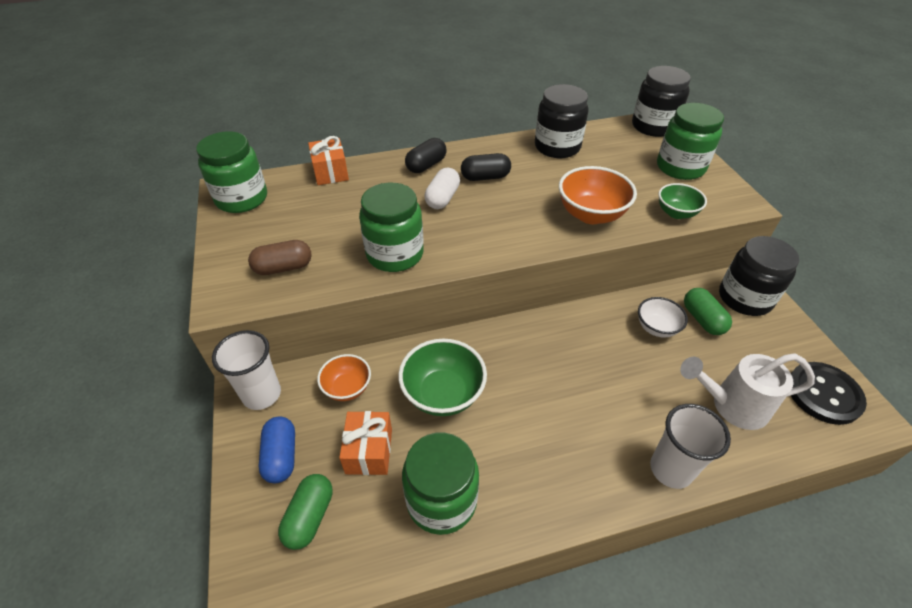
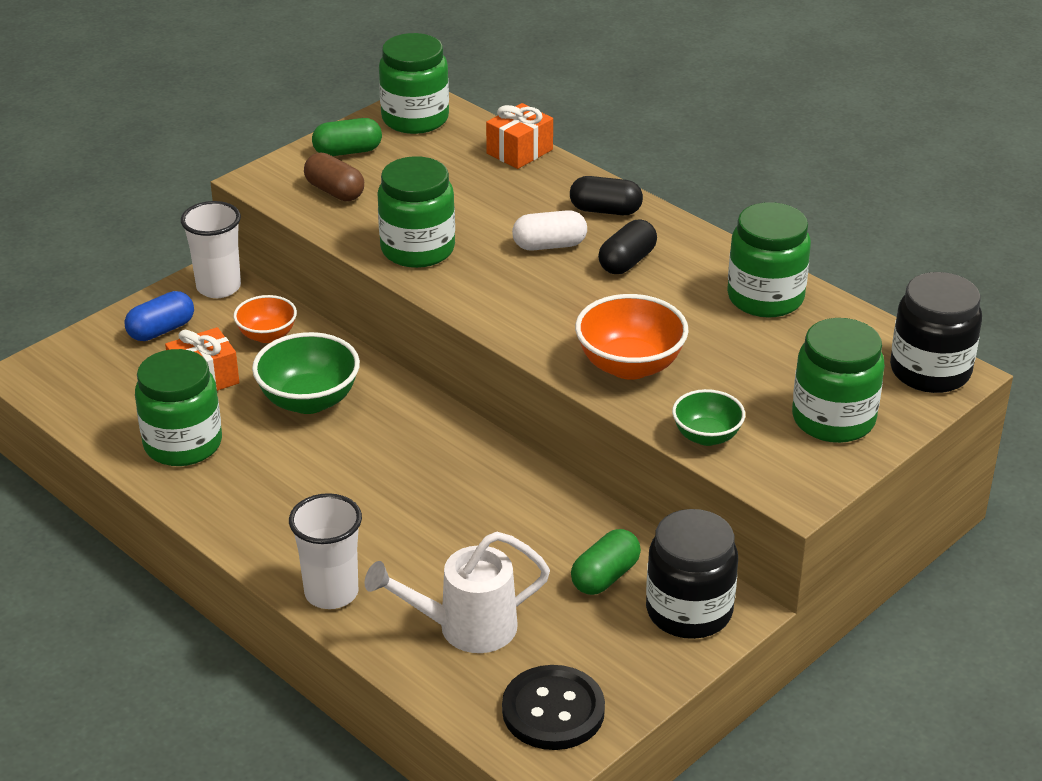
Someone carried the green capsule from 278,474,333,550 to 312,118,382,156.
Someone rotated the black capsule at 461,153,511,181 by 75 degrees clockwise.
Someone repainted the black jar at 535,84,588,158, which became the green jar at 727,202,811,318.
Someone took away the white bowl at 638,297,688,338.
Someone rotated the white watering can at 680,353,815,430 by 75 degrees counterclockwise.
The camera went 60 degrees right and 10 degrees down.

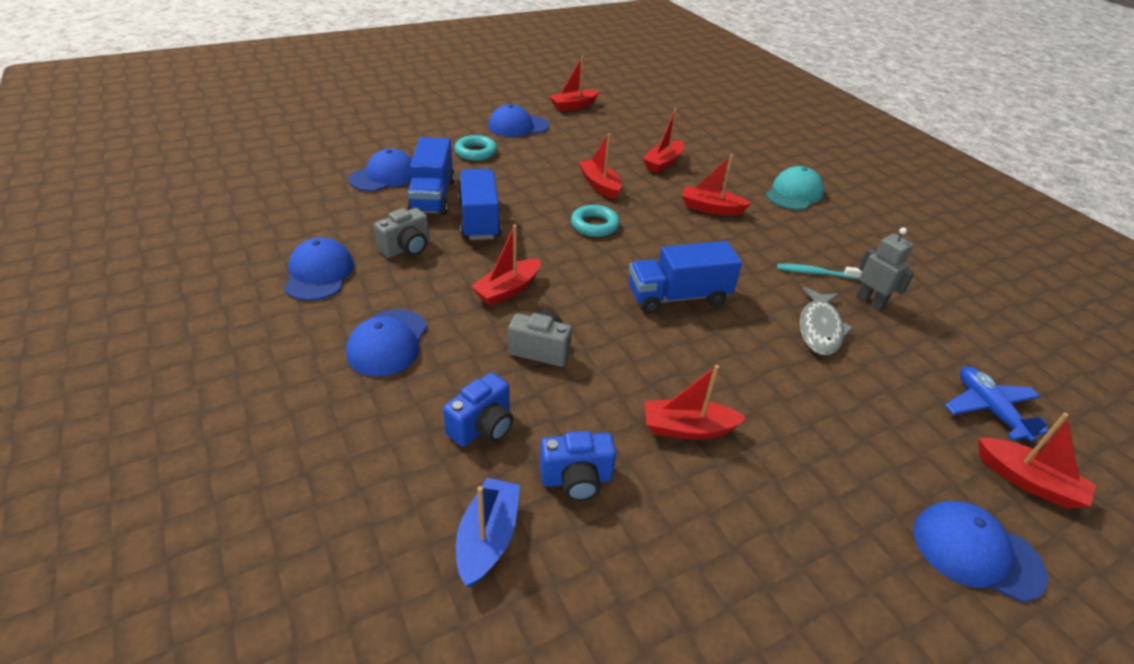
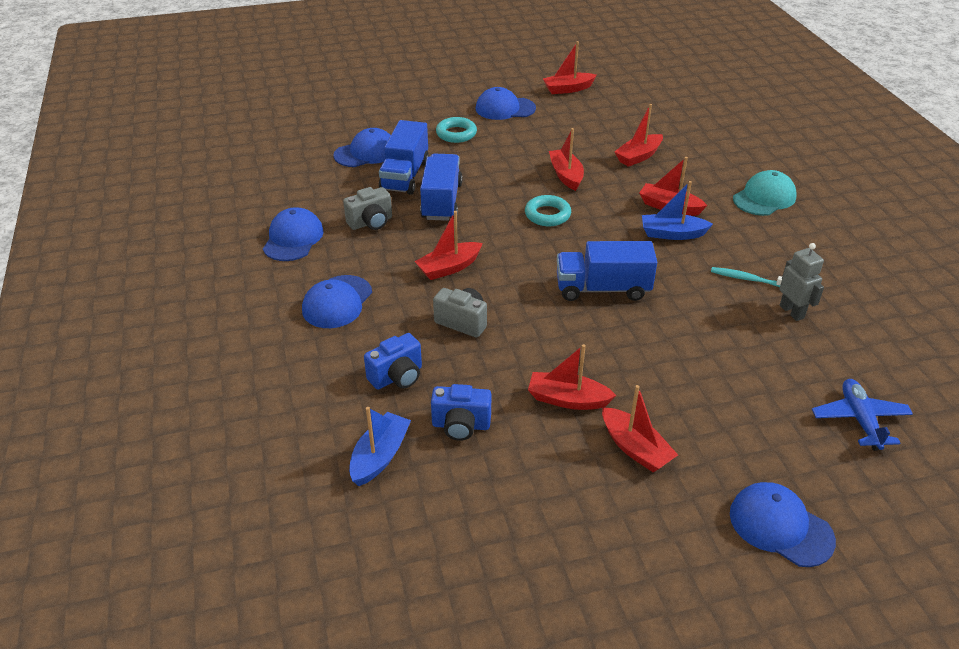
Someone took away the grey fish at 800,287,853,355.
Someone carried the red boat from 979,412,1096,509 to 602,385,678,473.
Someone put down the blue boat at 642,181,713,240.
The camera went 15 degrees right and 0 degrees up.

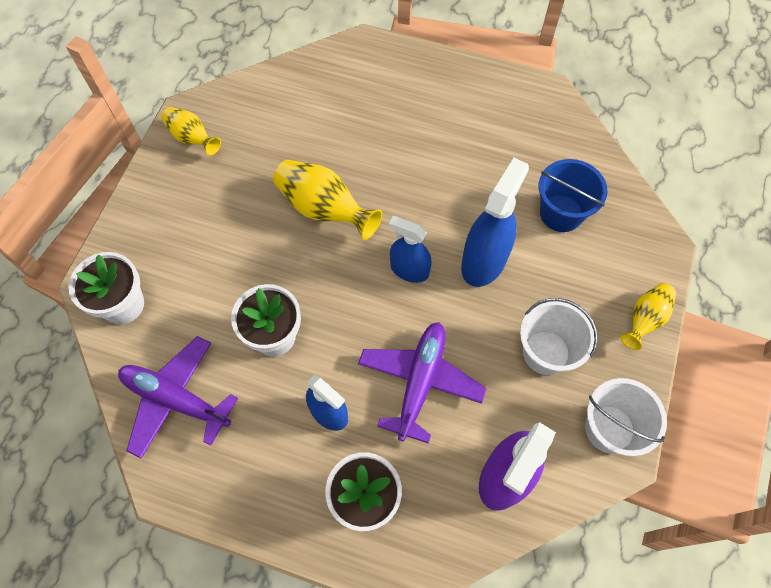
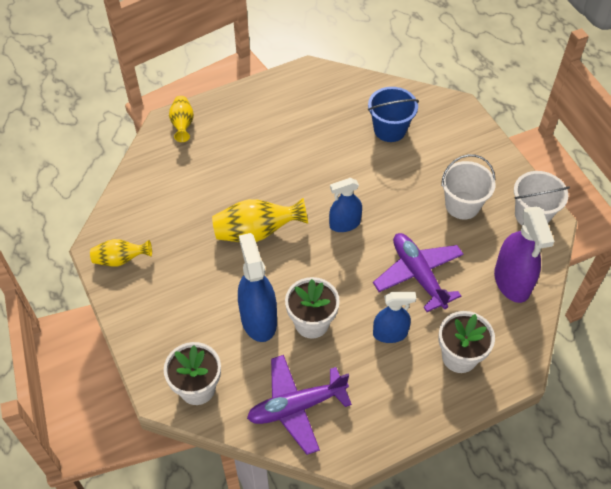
Someone carried the blue spray bottle from 461,158,529,287 to 238,233,277,342.
Someone carried the yellow vase from 620,283,676,350 to 169,96,194,142.
The camera went 45 degrees left and 10 degrees down.

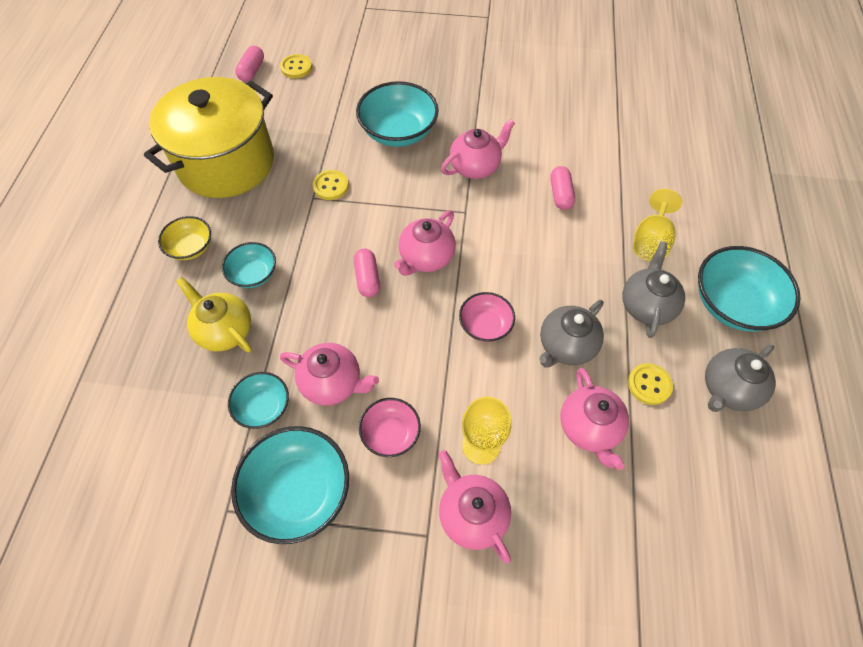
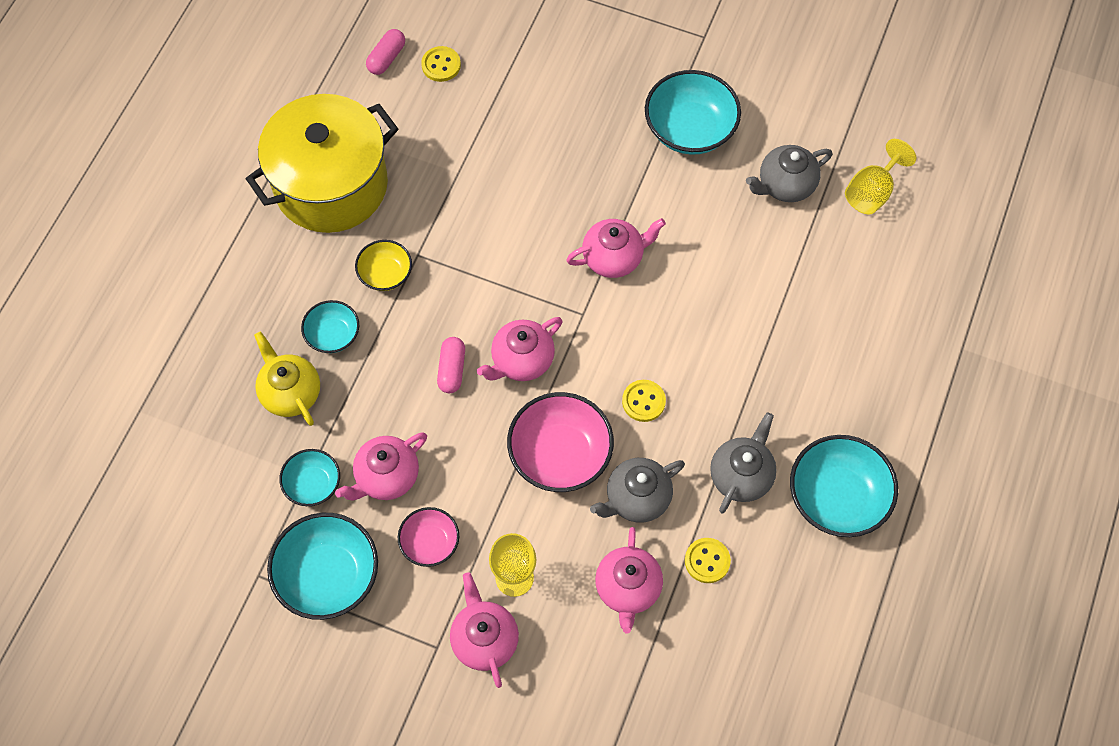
Someone carried the yellow bowl from 158,216,211,260 to 355,240,412,291.
Someone rotated the pink teapot at 280,343,379,405 by 105 degrees clockwise.
Someone carried the yellow button from 313,170,349,200 to 622,380,666,422.
Someone carried the turquoise bowl from 356,81,439,147 to 645,70,741,155.
Someone scaled the pink bowl at 459,292,515,342 by 1.75.
Someone took away the pink capsule at 550,166,575,210.
Someone carried the yellow goblet from 633,189,682,261 to 845,139,916,214.
Someone carried the grey teapot from 705,344,776,412 to 746,145,832,202.
The camera went 15 degrees right and 5 degrees up.

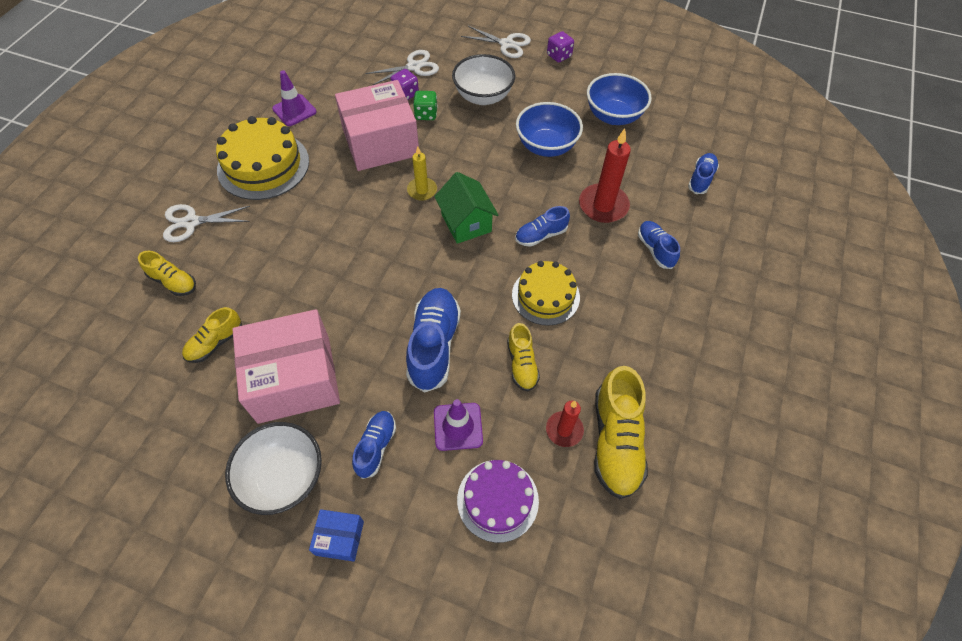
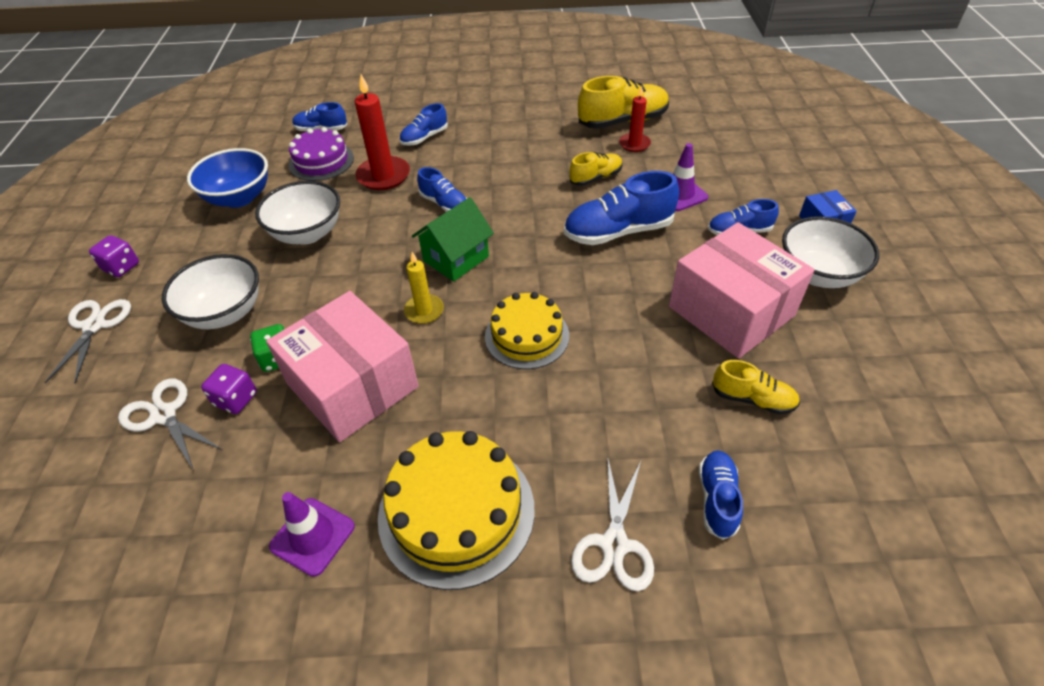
Someone repainted the yellow shoe at 138,251,196,296, which became the blue shoe at 699,450,743,540.
Someone rotated the white scissors at 163,204,250,242 by 45 degrees clockwise.
Someone carried the purple cake from 457,460,539,543 to 289,127,354,181.
Someone carried the yellow cake from 512,261,580,326 to 485,292,569,369.
Someone repainted the blue bowl at 516,102,583,157, which became the white bowl at 255,181,340,244.
The camera went 110 degrees left and 10 degrees down.

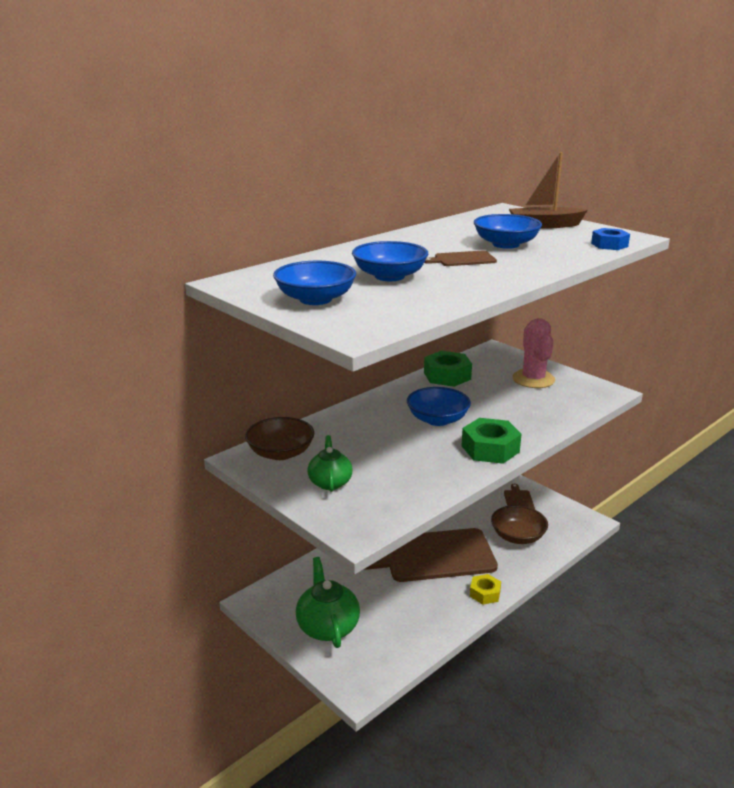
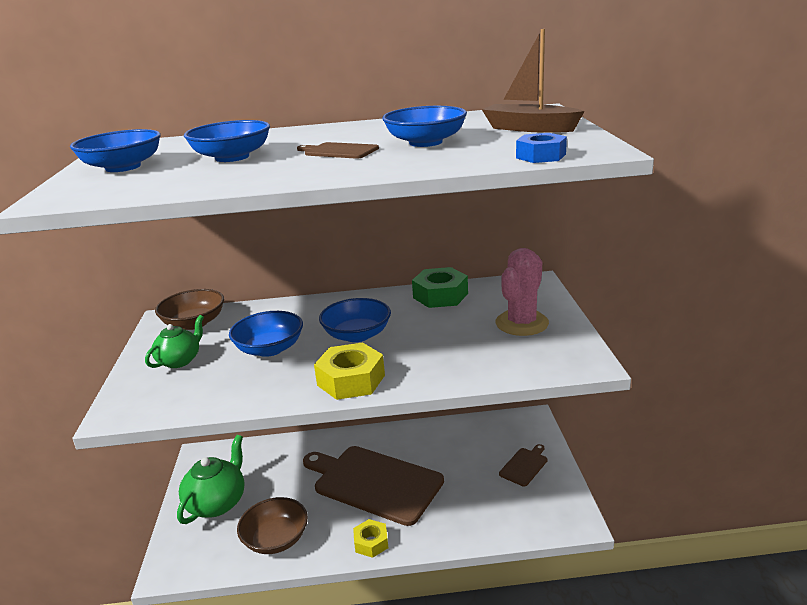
Someone repainted the green nut at 461,418,522,464, which became the yellow nut at 314,342,385,400.
Someone carried the brown bowl from 491,505,548,544 to 237,497,308,554.
Someone put down the blue bowl at 229,311,303,357.
The camera went 40 degrees right and 0 degrees up.

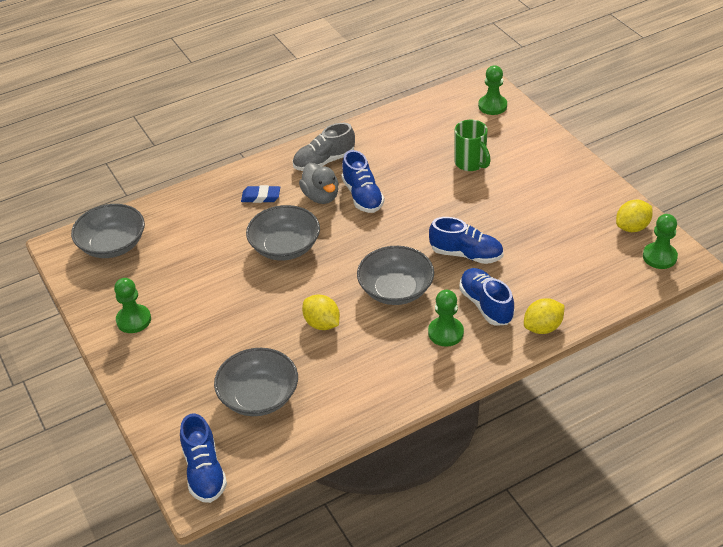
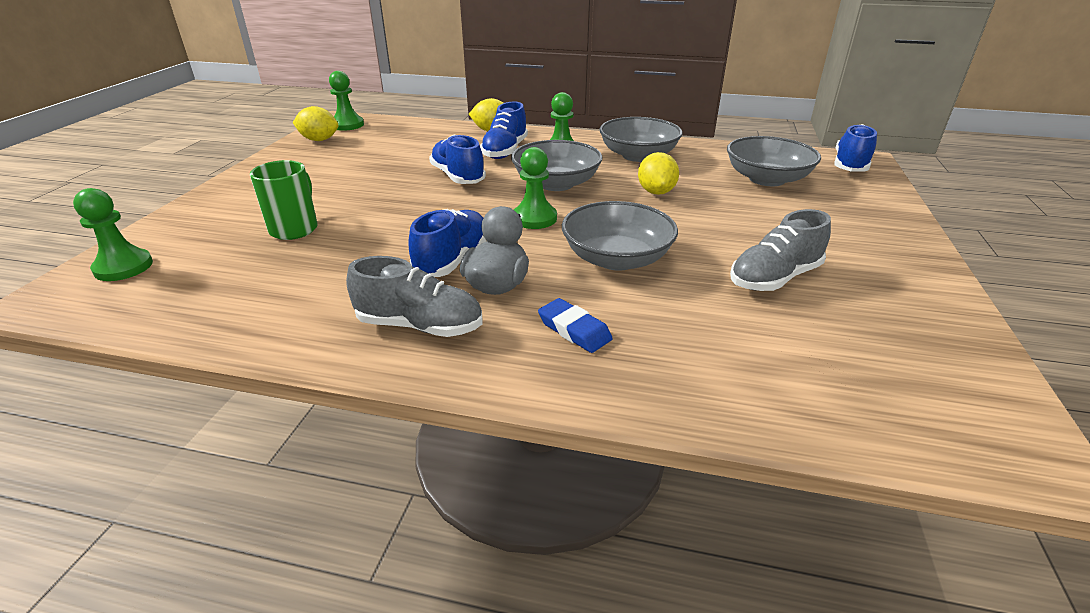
Someone carried the grey bowl from 71,204,145,258 to 599,117,683,162.
Someone carried the green pawn from 114,278,151,333 to 514,147,557,229.
Someone put down the grey shoe at 730,209,831,291.
The camera went 140 degrees left and 10 degrees down.

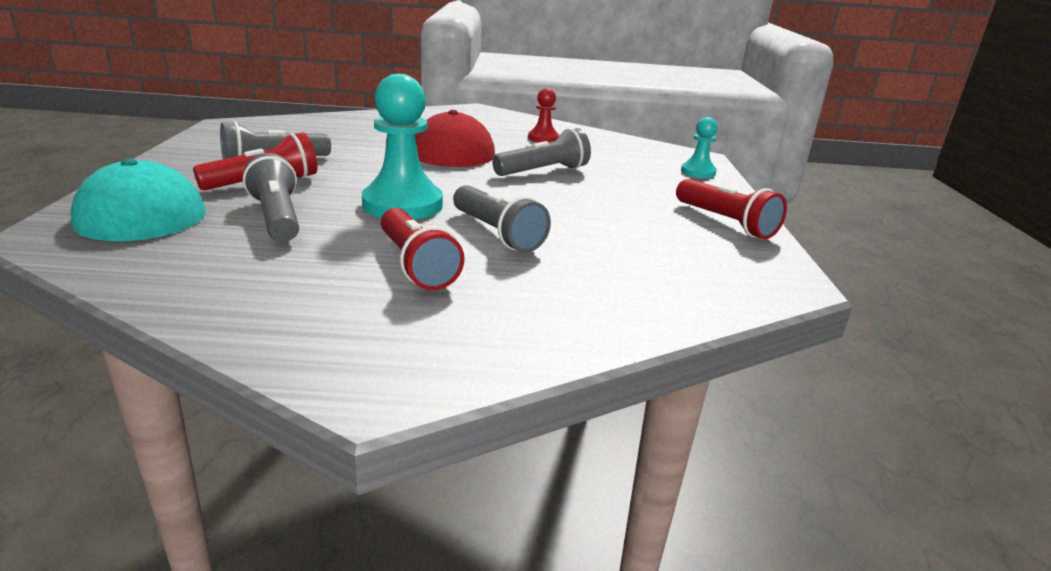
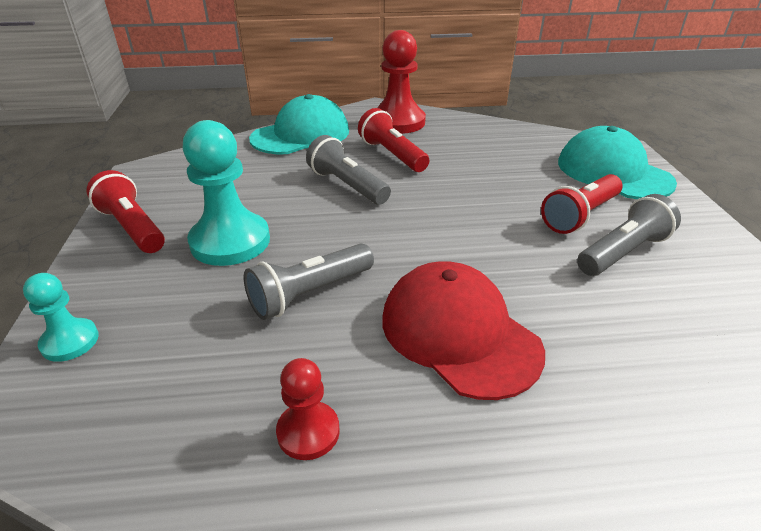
Someone took away the grey flashlight at 243,153,299,242.
Someone carried the turquoise pawn from 362,74,443,220 to 183,120,270,266.
Someone put down the turquoise cap at 249,94,349,154.
Someone put down the red pawn at 377,30,426,134.
The camera went 175 degrees right and 10 degrees up.

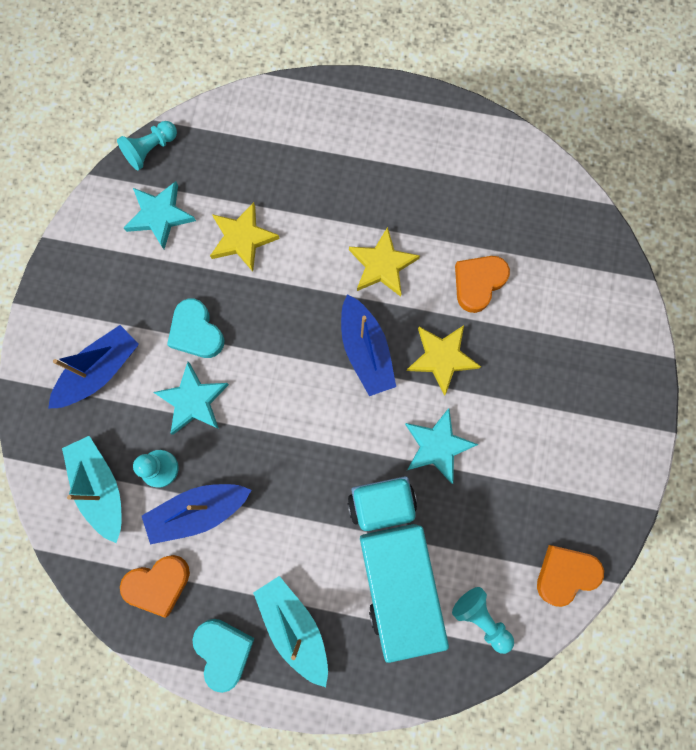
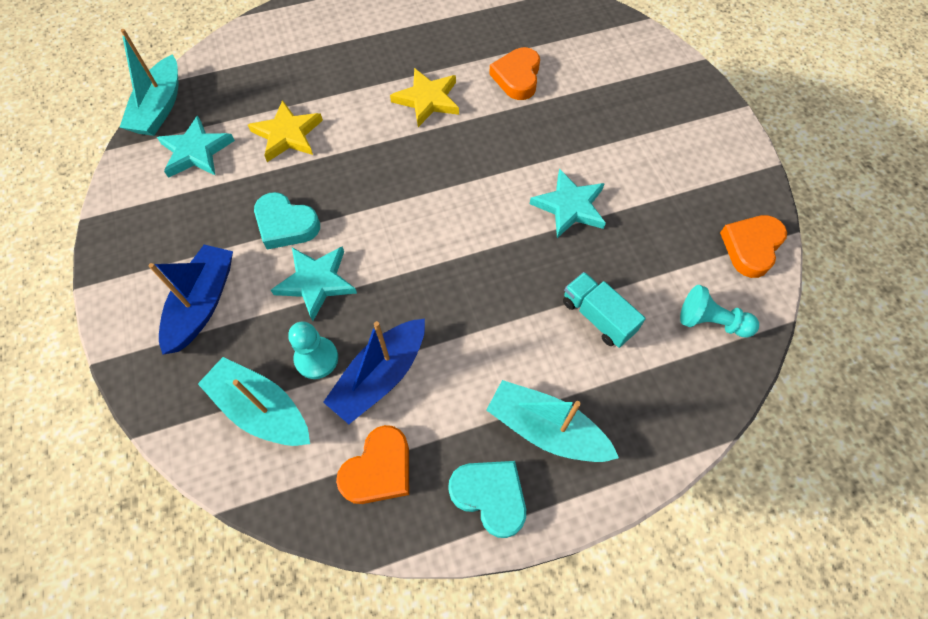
Someone swapped the turquoise pawn at 117,121,177,171 for the turquoise boat at 119,29,178,136.
Someone took away the blue boat at 341,294,396,396.
Someone scaled the turquoise truck at 347,476,449,663 by 0.45.
Someone took away the yellow star at 406,325,481,396.
The camera went 30 degrees left and 15 degrees down.

